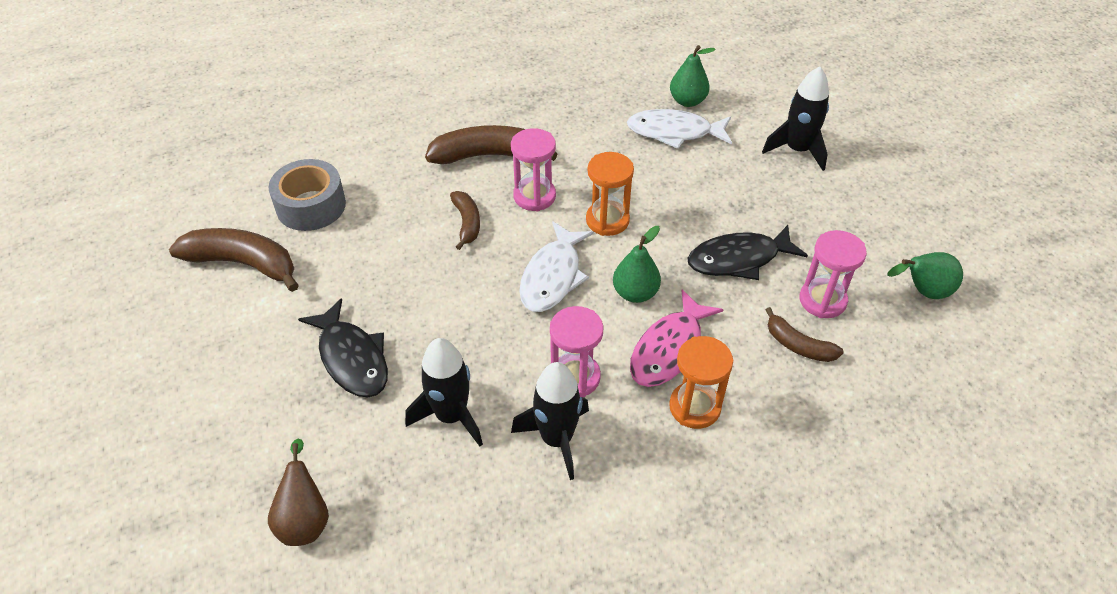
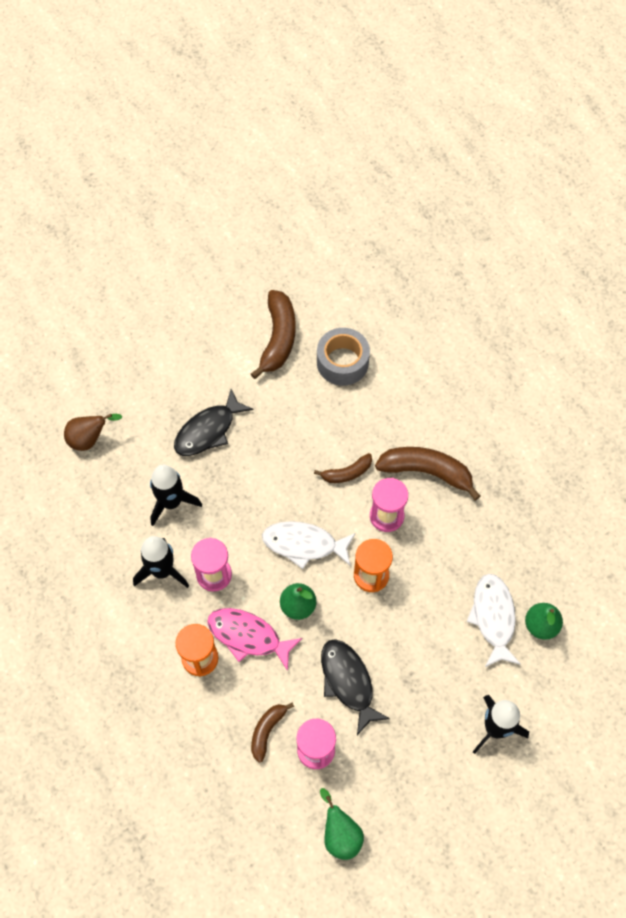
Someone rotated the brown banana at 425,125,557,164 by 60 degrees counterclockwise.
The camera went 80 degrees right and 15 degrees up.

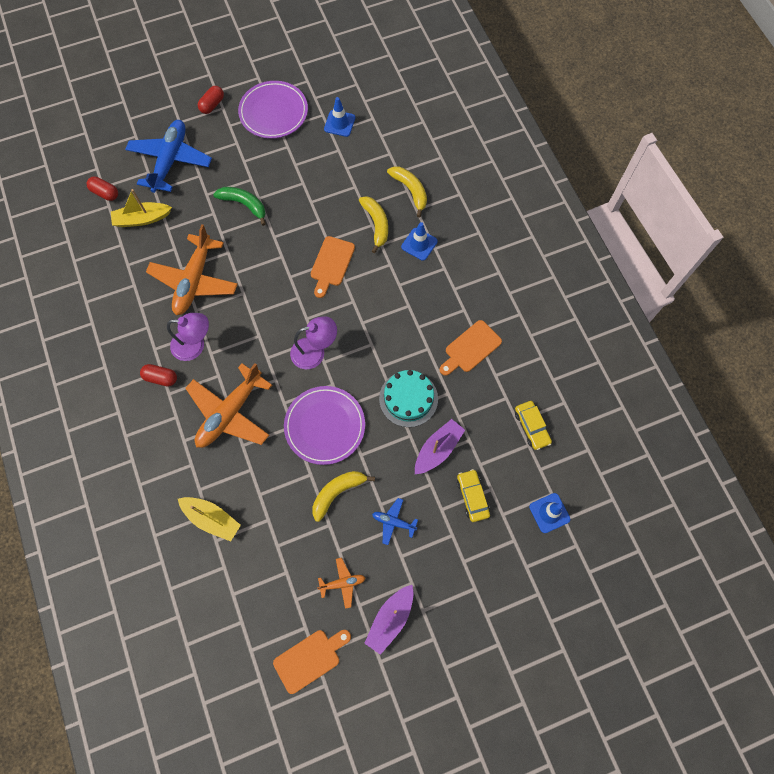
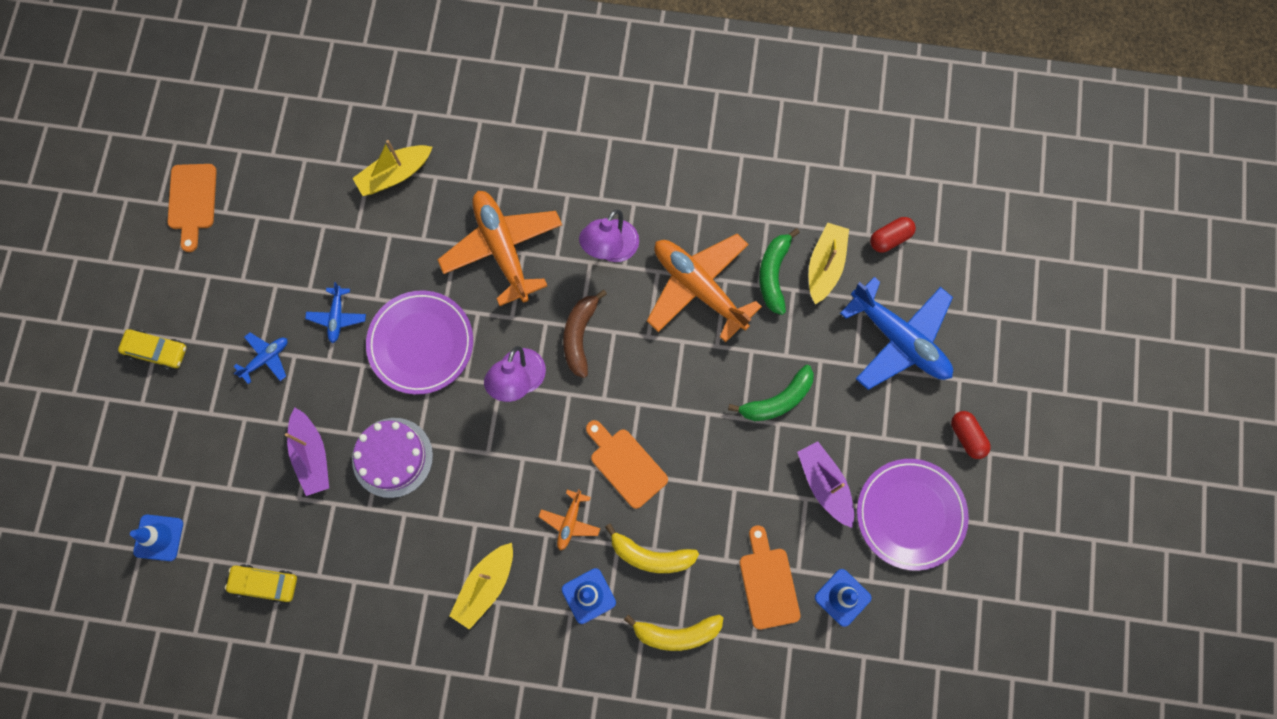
Someone took away the red capsule at 140,364,177,387.
Someone swapped the yellow banana at 312,471,375,522 for the blue plane at 305,282,366,343.
Someone carried the orange plane from 317,558,365,609 to 539,489,600,550.
Someone carried the purple boat from 364,585,414,655 to 797,441,854,528.
Someone repainted the turquoise cake at 379,370,438,427, which became the purple cake at 352,418,433,498.
Someone carried the orange cutting board from 439,320,502,376 to 740,525,800,629.
Someone carried the yellow car from 457,469,490,522 to 118,329,187,370.
Someone put down the yellow boat at 449,543,513,630.
Someone put down the brown banana at 563,289,607,378.
Someone put down the green banana at 759,228,800,315.
The camera went 120 degrees right and 5 degrees up.

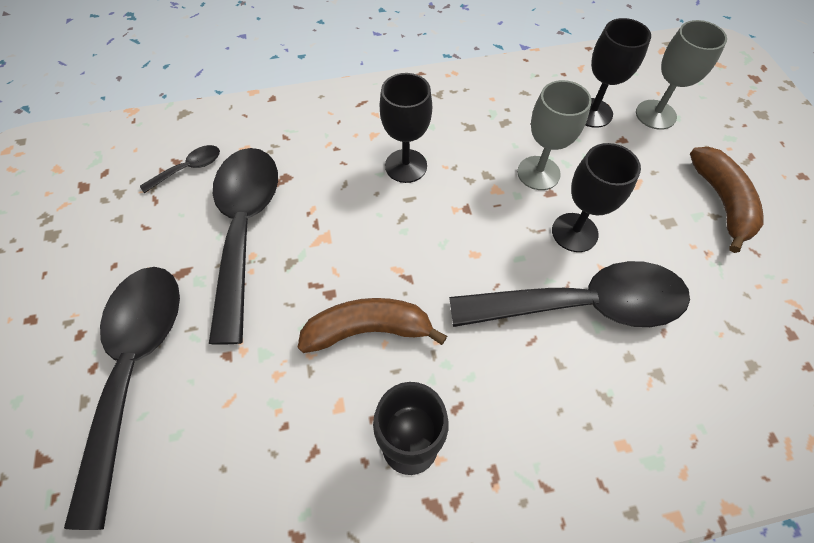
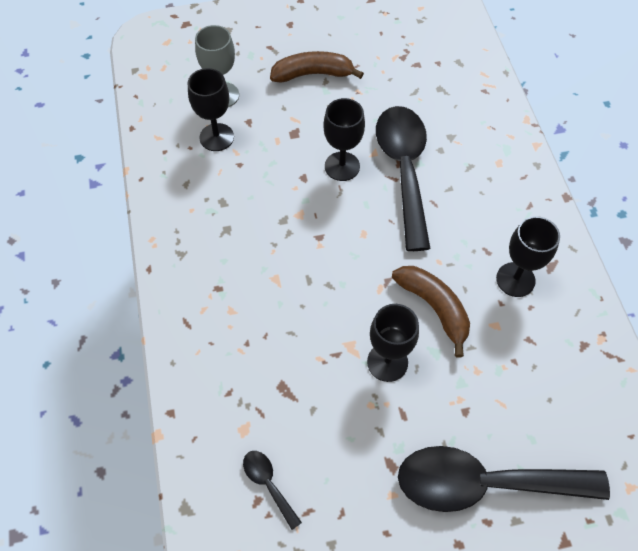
Someone took away the black spoon at 209,148,278,345.
Someone rotated the brown banana at 298,298,447,353 by 150 degrees clockwise.
Someone carried the black goblet from 380,73,432,183 to 367,304,419,382.
Someone took away the grey goblet at 517,80,592,190.
The camera went 90 degrees left and 0 degrees up.

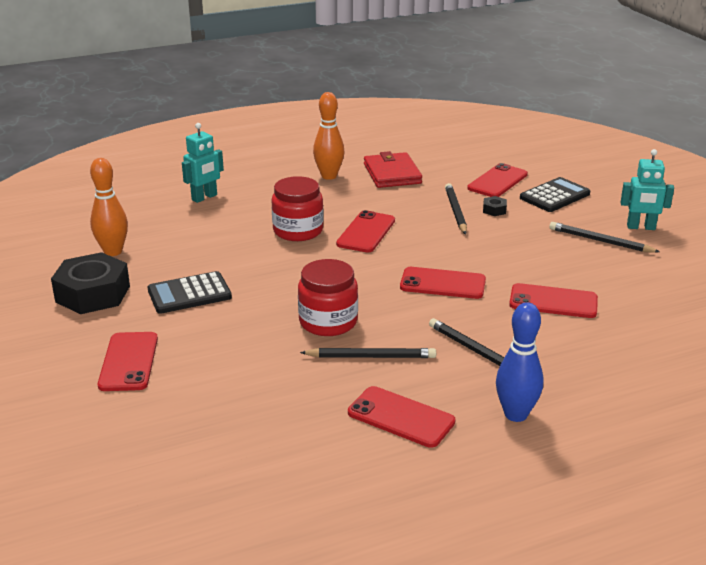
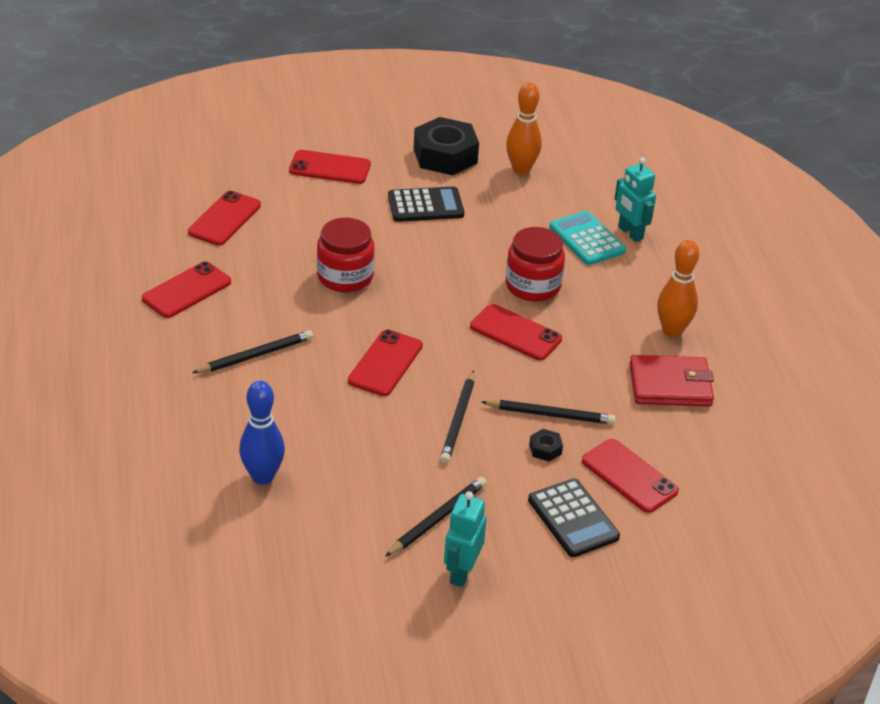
Someone rotated the black calculator at 148,271,232,314 by 90 degrees clockwise.
Someone carried the black pencil from 300,348,436,358 to 440,370,474,464.
Someone carried the blue bowling pin from 496,302,543,422 to 239,381,285,485.
Someone carried the red phone from 509,283,598,318 to 188,191,261,246.
Someone put down the turquoise calculator at 549,211,626,265.
The camera went 100 degrees right and 10 degrees up.

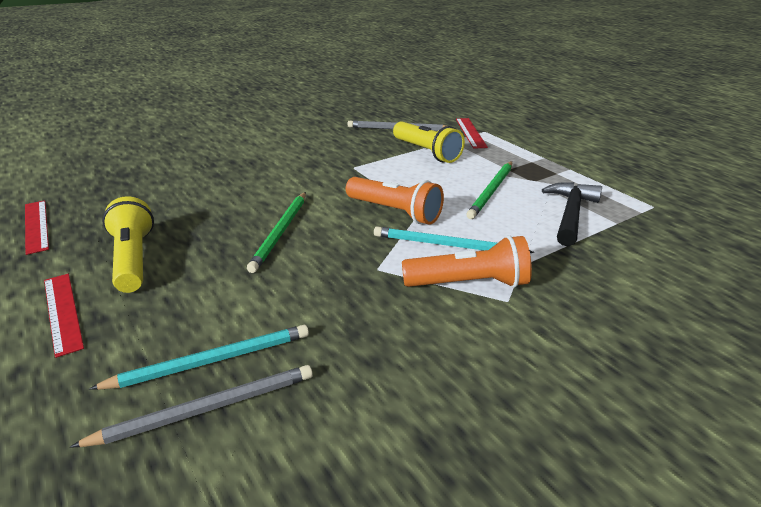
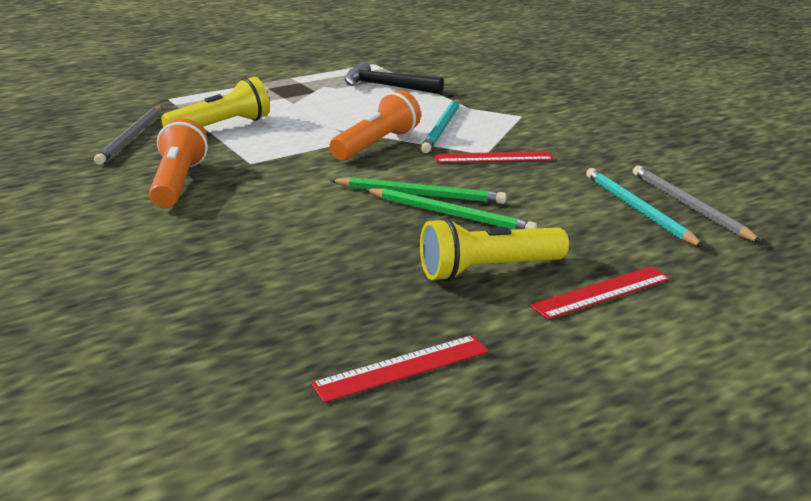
Someone carried the orange flashlight from 402,235,532,288 to 149,118,208,208.
Someone carried the red ruler from 456,118,488,149 to 434,151,554,163.
Someone carried the green pencil from 466,161,512,219 to 365,188,537,230.
The camera went 90 degrees left and 5 degrees down.

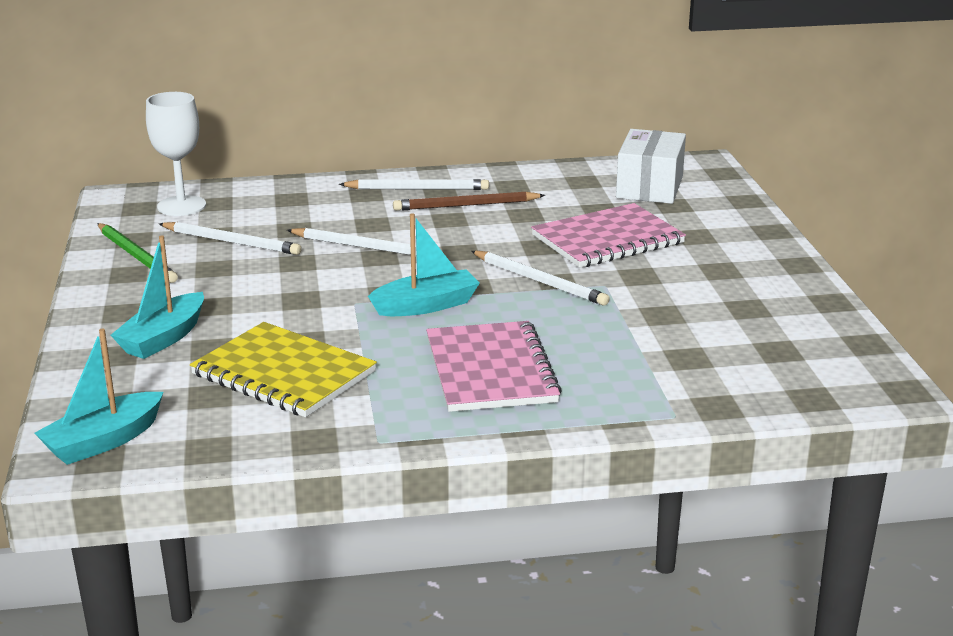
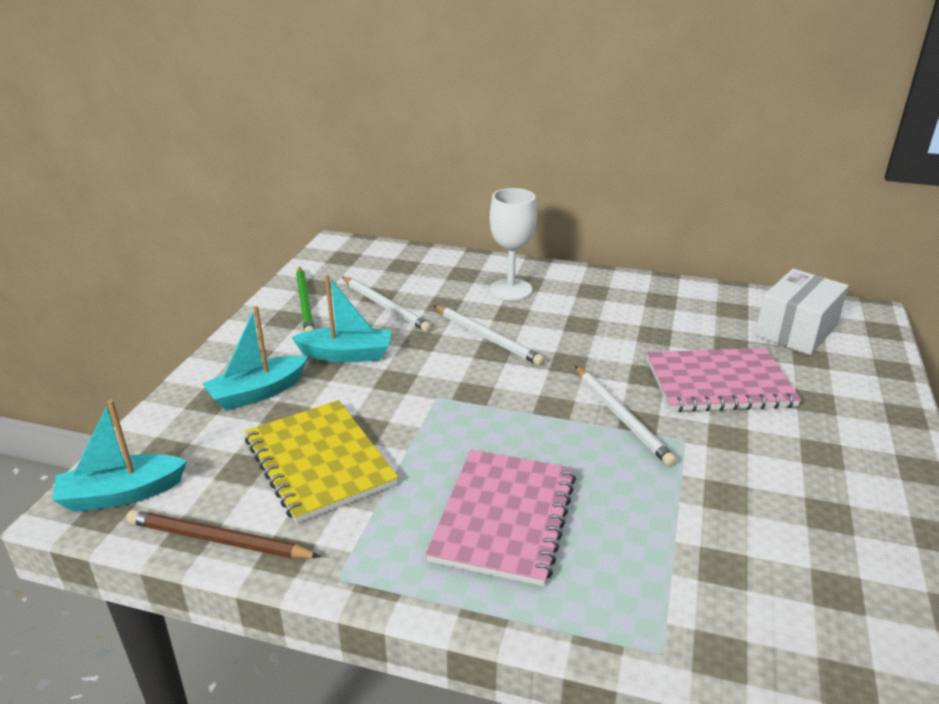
Someone carried the white goblet from 146,92,206,216 to 490,188,537,301.
Someone took away the white pencil at 339,179,489,190.
Someone carried the turquoise boat from 368,213,480,316 to 291,275,391,362.
Someone carried the brown pencil from 393,192,545,211 to 127,510,321,559.
The camera went 25 degrees right and 5 degrees up.

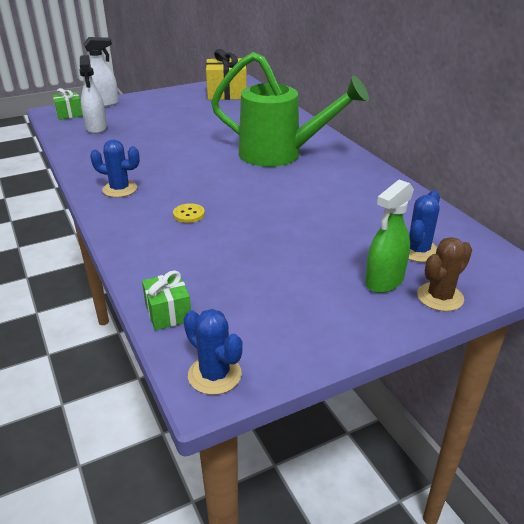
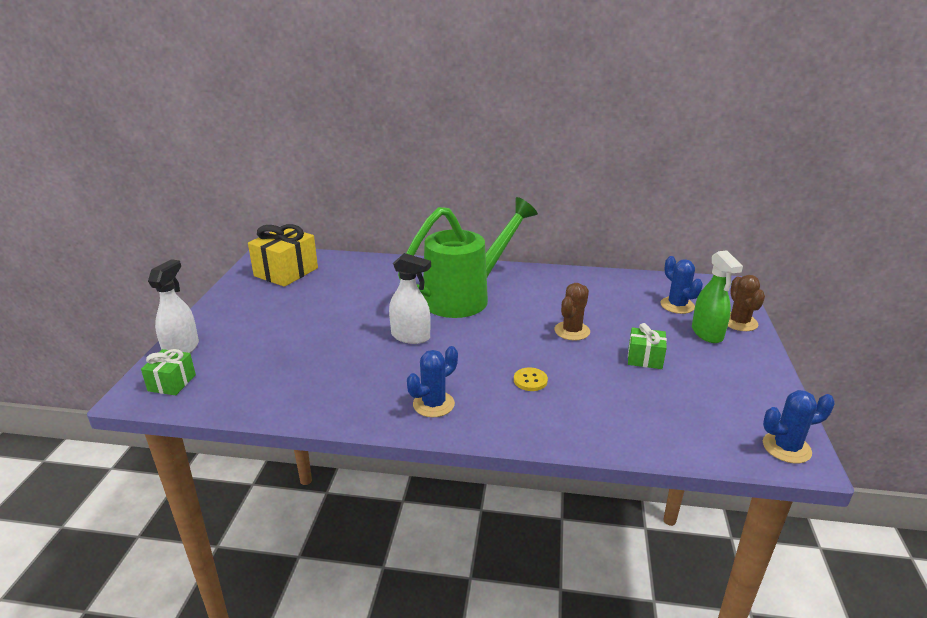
Someone carried the white spray bottle from 79,55,107,134 to 389,253,431,344.
Someone carried the green gift from 142,270,191,330 to 628,323,667,369.
Someone put down the brown cactus at 554,283,590,341.
The camera went 55 degrees left and 5 degrees down.

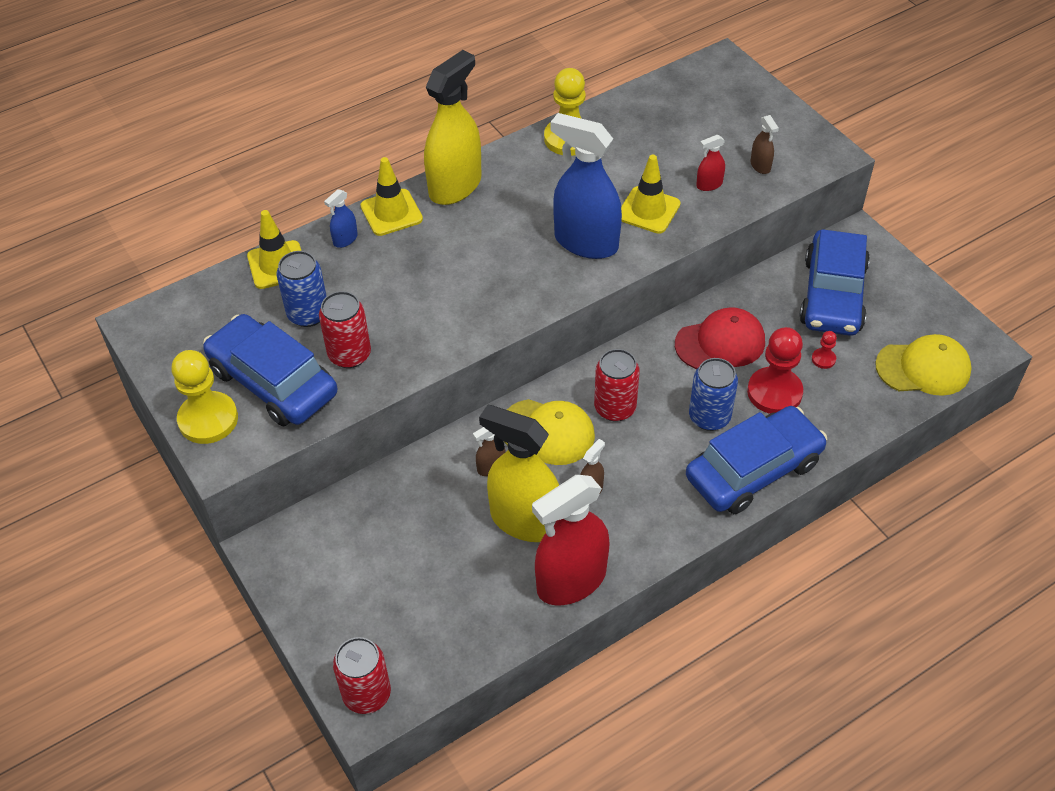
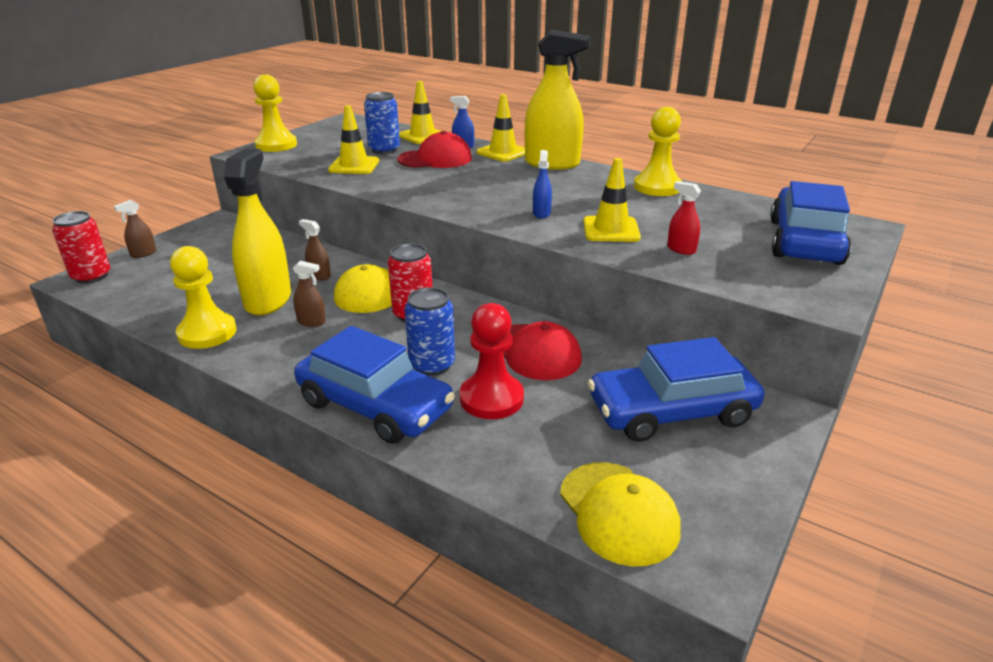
Someone carried the blue car from 203,314,337,426 to 770,181,852,265.
Someone swapped the red can at 319,291,371,368 for the yellow traffic cone at 328,105,379,174.
Someone swapped the red spray bottle at 532,475,610,605 for the yellow pawn at 170,246,237,349.
Someone scaled the blue spray bottle at 550,113,622,259 by 0.43.
Someone carried the brown spray bottle from 751,115,779,174 to 114,200,156,258.
Someone took away the red pawn at 812,331,837,369.
Someone put down the red cap at 397,131,472,168.
The camera went 65 degrees right and 20 degrees down.

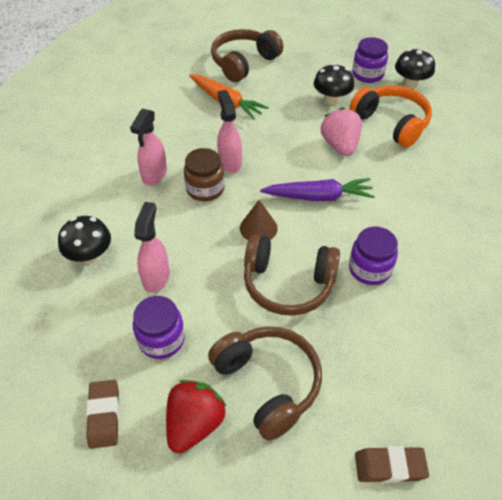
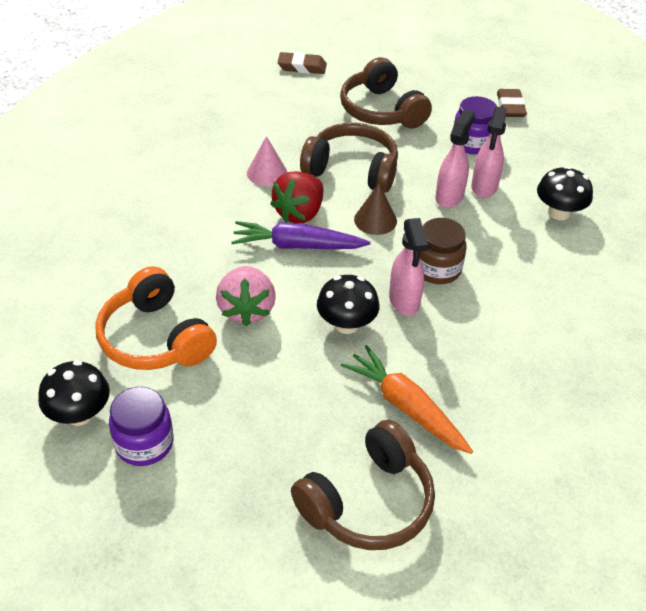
Someone carried the pink spray bottle from 130,109,167,185 to 436,109,475,208.
Someone carried the red strawberry from 166,380,227,453 to 270,171,323,223.
Someone carried the black mushroom from 314,63,354,105 to 317,275,379,334.
Someone swapped the purple jar at 349,226,398,285 for the pink cone at 247,136,287,186.
The camera went 175 degrees left and 5 degrees down.

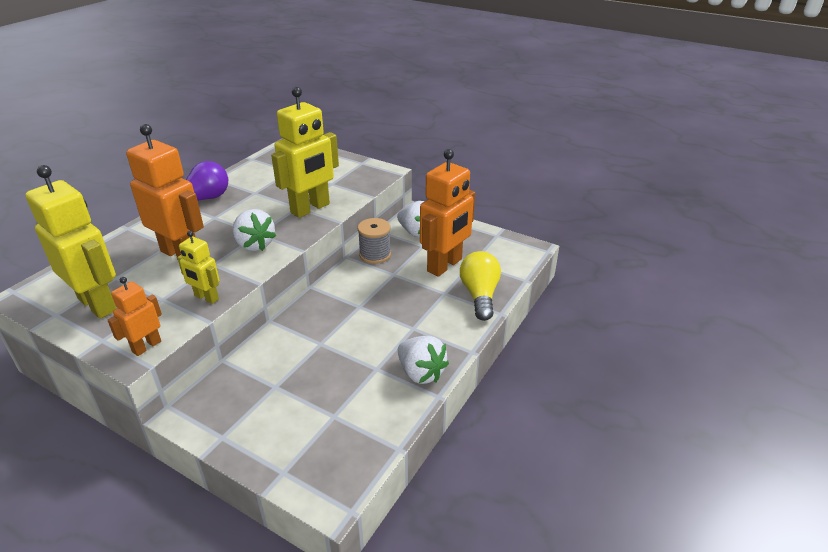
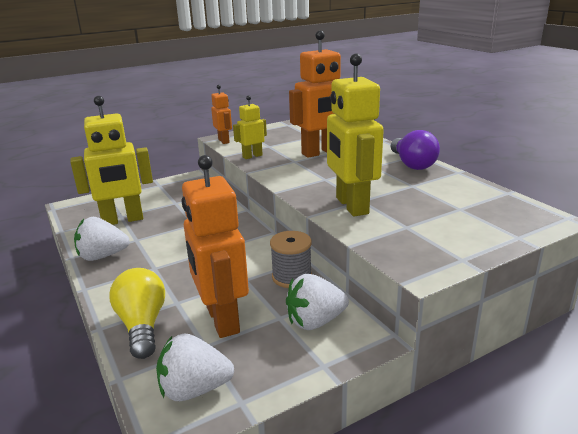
Someone carried the yellow robot from 25,165,117,319 to 70,96,153,225.
Someone carried the white strawberry from 232,209,276,251 to 156,333,234,401.
Someone rotated the yellow light bulb at 460,251,501,321 by 135 degrees counterclockwise.
The camera went 120 degrees right and 10 degrees down.

